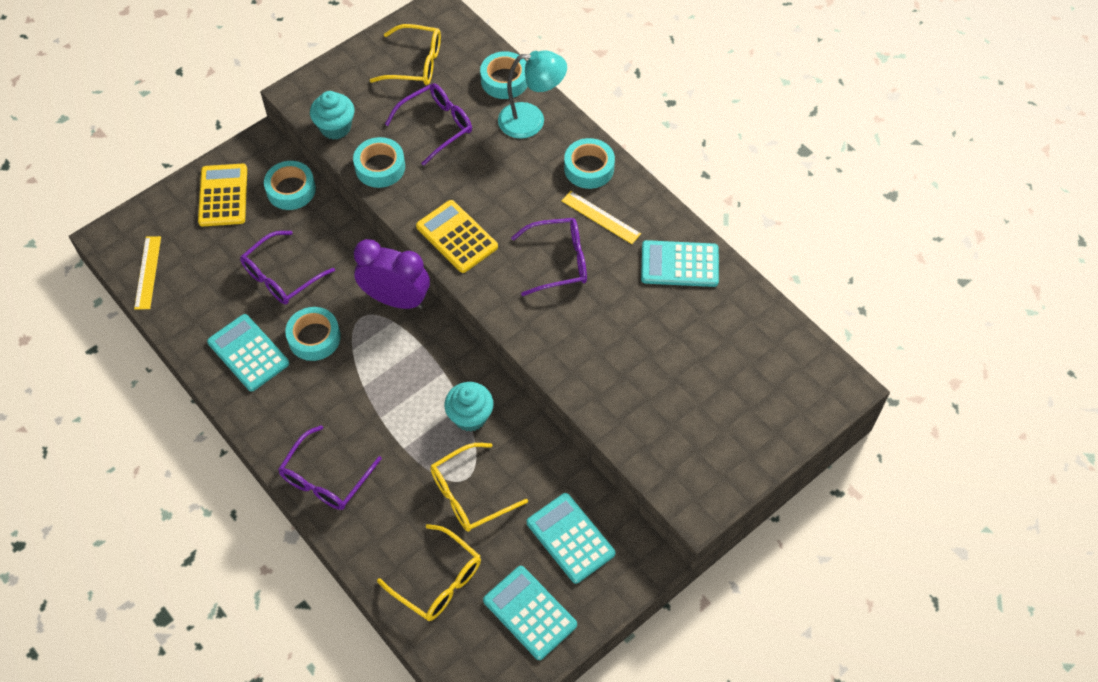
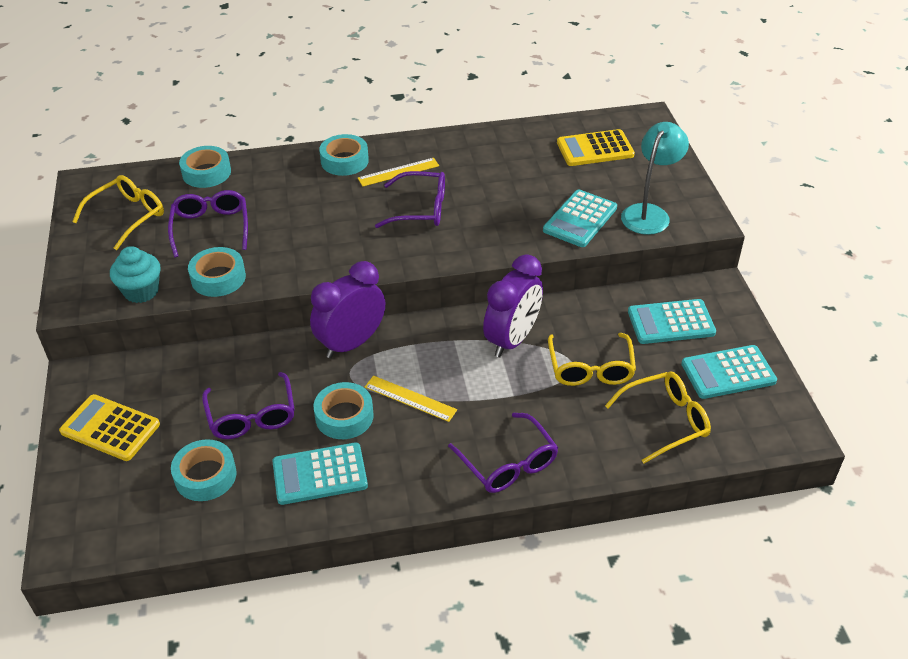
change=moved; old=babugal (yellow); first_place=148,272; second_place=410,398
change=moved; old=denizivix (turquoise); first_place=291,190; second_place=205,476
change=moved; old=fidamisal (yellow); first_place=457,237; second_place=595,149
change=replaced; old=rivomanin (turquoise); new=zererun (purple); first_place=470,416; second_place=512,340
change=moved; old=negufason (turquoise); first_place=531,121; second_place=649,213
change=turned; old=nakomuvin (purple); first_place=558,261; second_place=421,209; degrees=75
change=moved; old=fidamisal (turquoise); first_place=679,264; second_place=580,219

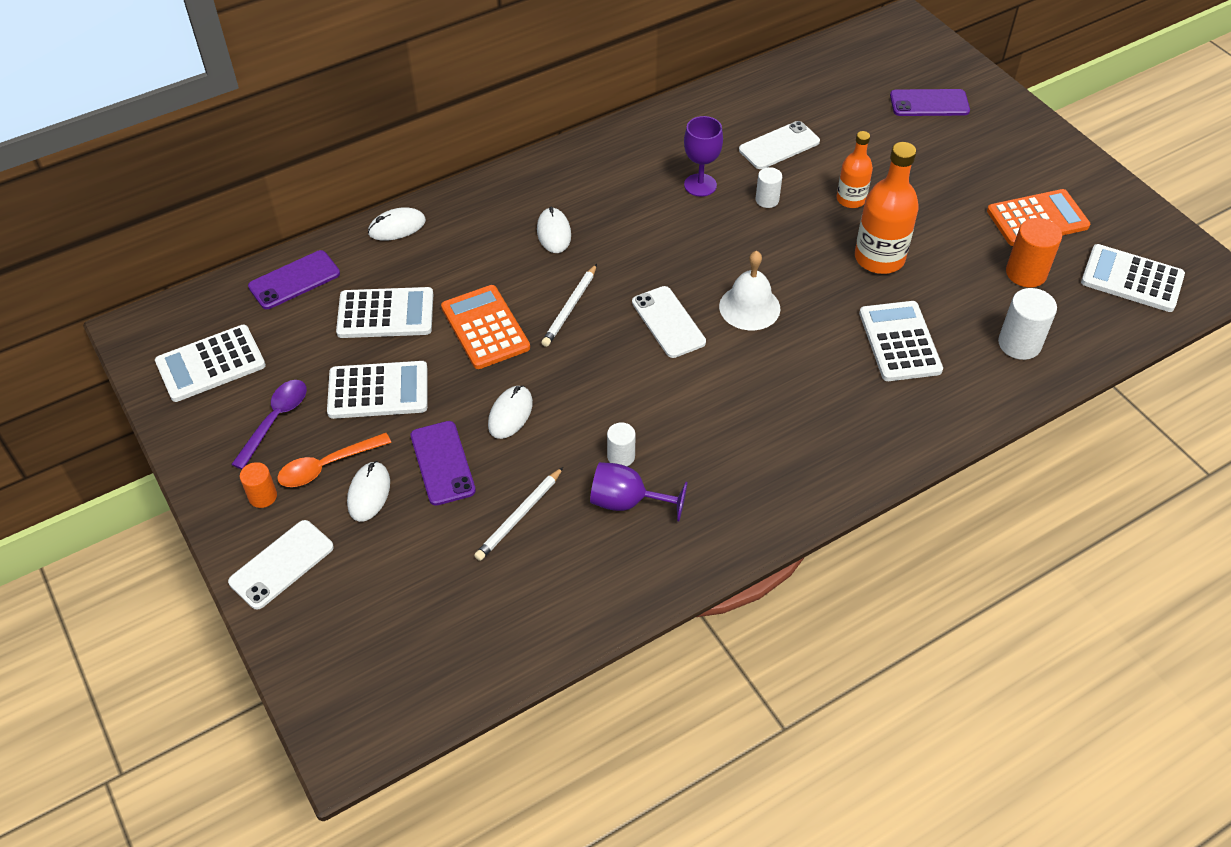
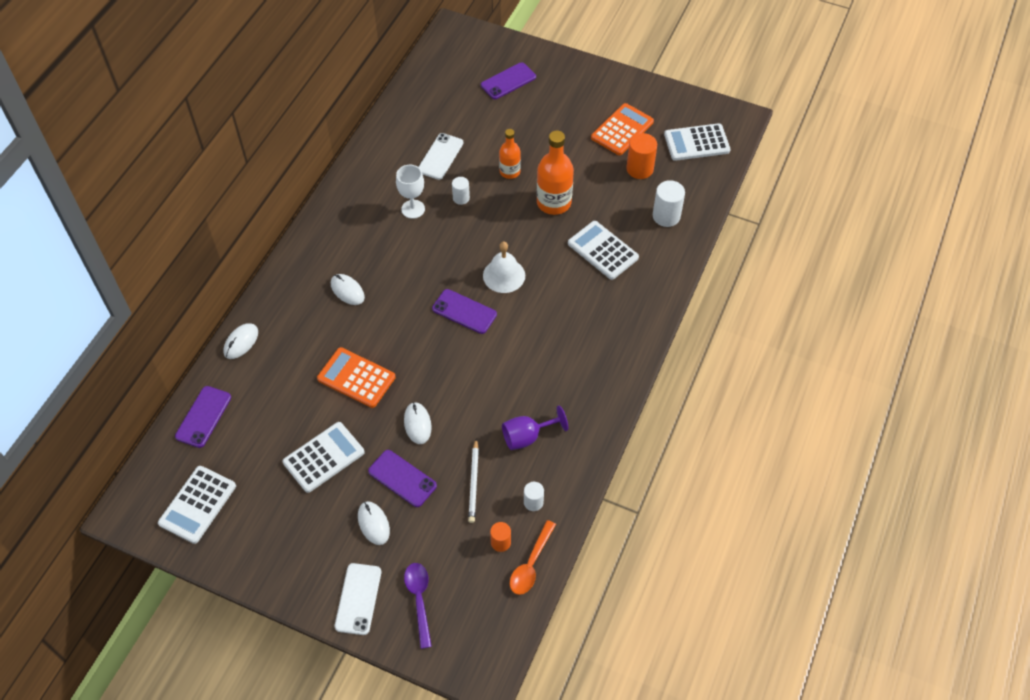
change=moved; old=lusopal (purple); first_place=275,420; second_place=419,600
change=moved; old=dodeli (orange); first_place=263,496; second_place=500,542
change=moved; old=lusopal (orange); first_place=327,466; second_place=531,564
change=removed; old=fidamisal (white); first_place=385,314
change=removed; old=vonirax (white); first_place=570,307
change=moved; old=dodeli (white); first_place=621,456; second_place=533,502
change=recoloured; old=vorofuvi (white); new=vorofuvi (purple); first_place=668,322; second_place=464,312
change=recoloured; old=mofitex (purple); new=mofitex (white); first_place=700,185; second_place=413,209

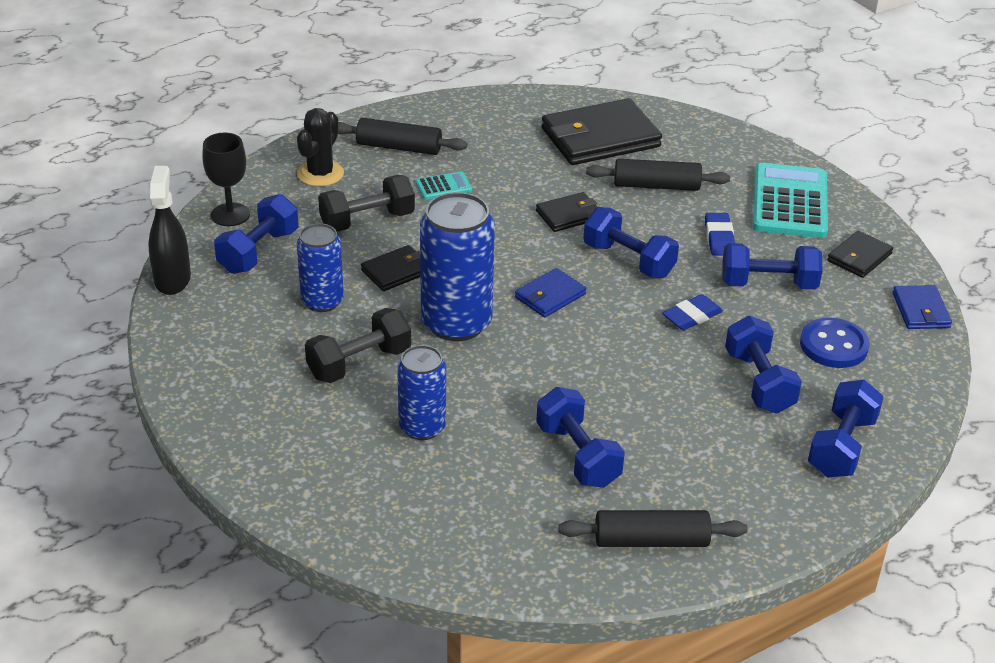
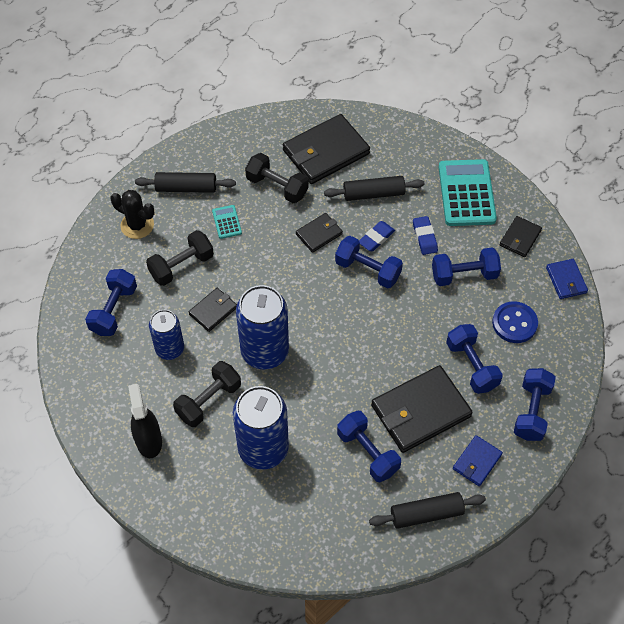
change=moved; old=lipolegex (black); first_place=172,279; second_place=148,440
change=removed; old=mofitex (black); first_place=230,215
change=turned; old=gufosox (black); first_place=320,174; second_place=137,225; degrees=-75
change=resized; old=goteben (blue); first_place=422,427; second_place=263,448; factor=1.64
change=turned; old=fidamisal (turquoise); first_place=443,187; second_place=227,222; degrees=-75
change=moved; old=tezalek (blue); first_place=550,296; second_place=477,462
change=moved; old=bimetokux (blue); first_place=692,316; second_place=376,238
change=added; new=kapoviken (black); second_place=277,187
change=added; new=tezalek (black); second_place=420,411

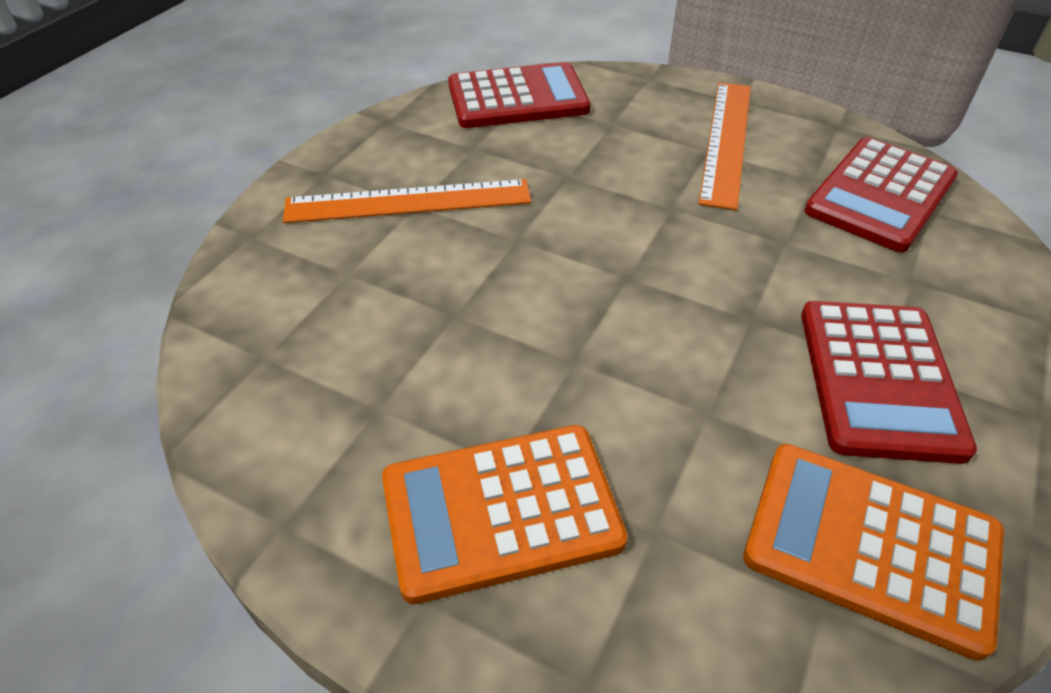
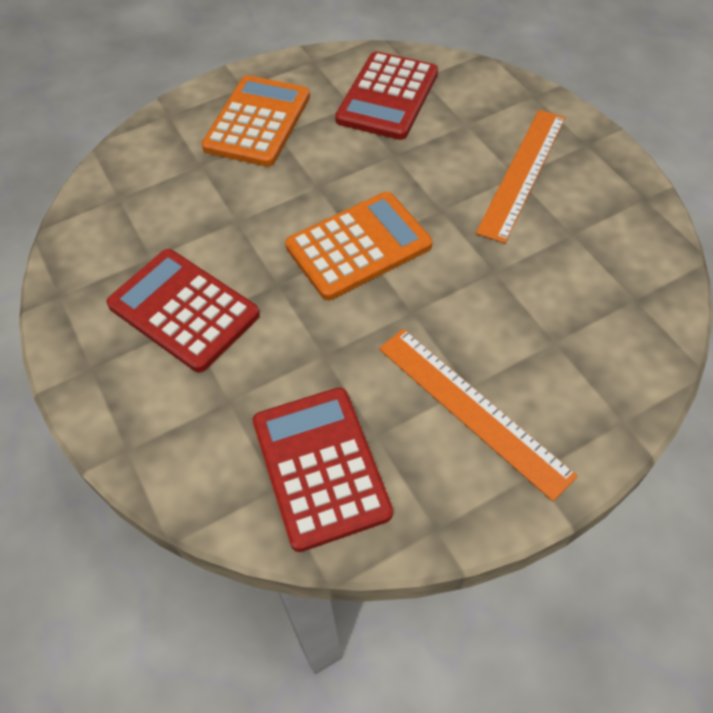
change=moved; old=fidamisal (red); first_place=517,98; second_place=387,97
change=moved; old=fidamisal (orange); first_place=871,546; second_place=358,246

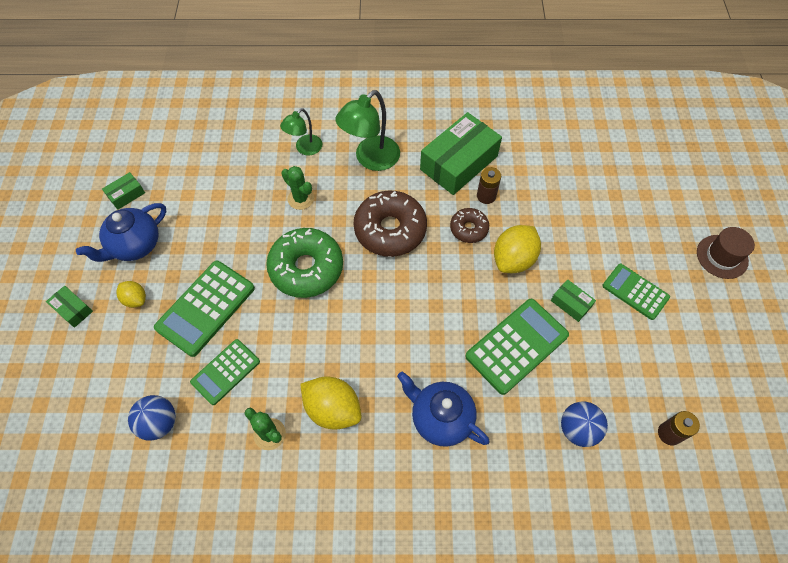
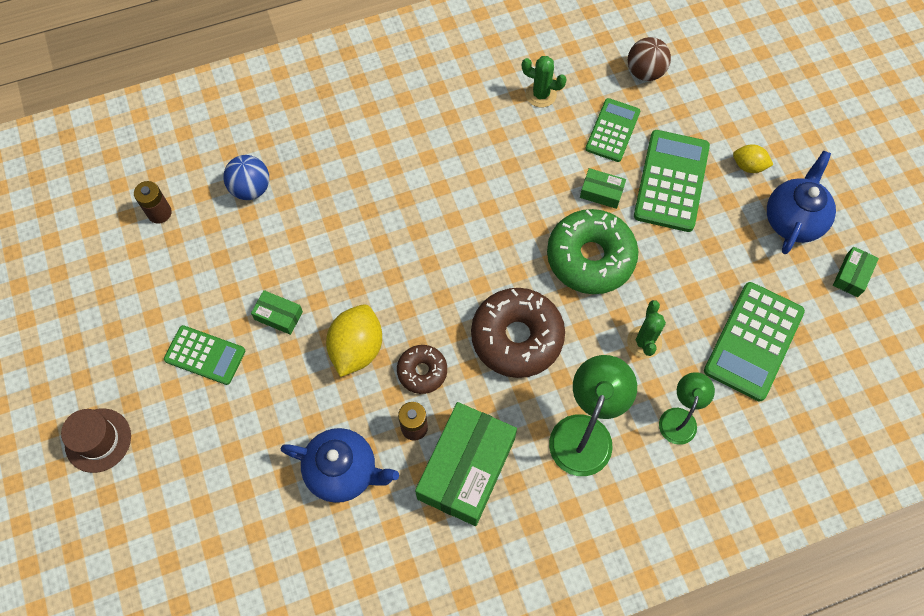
change=moved; old=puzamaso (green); first_place=73,309; second_place=601,192
change=recoloured; old=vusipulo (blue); new=vusipulo (brown); first_place=159,423; second_place=645,72
change=turned; old=gufosox (green); first_place=300,199; second_place=644,342; degrees=75
change=removed; old=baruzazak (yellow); first_place=333,409
change=moved; old=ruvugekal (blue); first_place=440,418; second_place=343,471
change=moved; old=fidamisal (green); first_place=516,346; second_place=753,341

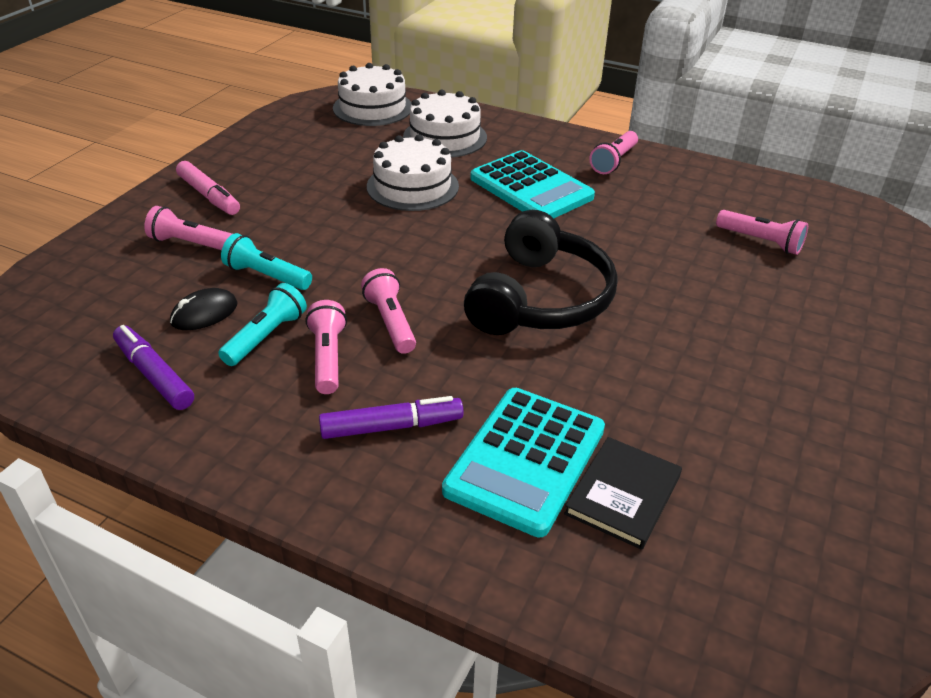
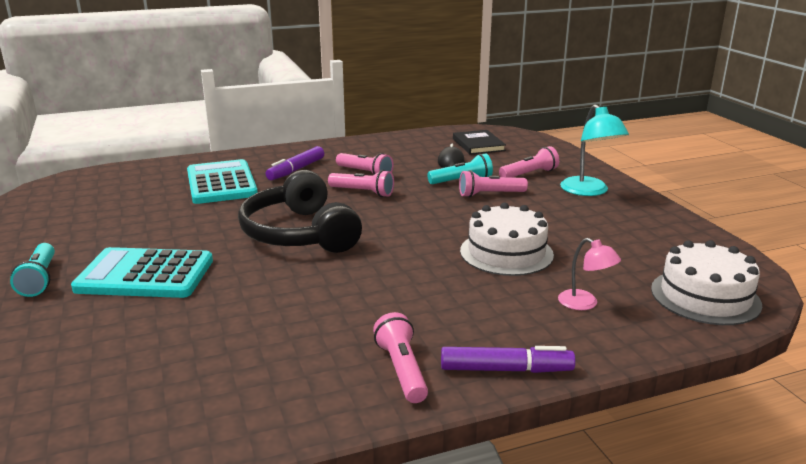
change=moved; old=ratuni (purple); first_place=154,375; second_place=505,369
change=replaced; old=ratuni (pink); new=negufason (turquoise); first_place=209,196; second_place=589,191
change=moved; old=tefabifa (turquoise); first_place=266,336; second_place=39,279
change=replaced; old=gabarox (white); new=negufason (pink); first_place=445,137; second_place=585,304
change=moved; old=fidamisal (turquoise); first_place=531,188; second_place=145,275
change=moved; old=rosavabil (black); first_place=623,495; second_place=478,145
change=moved; old=tefabifa (pink); first_place=760,241; second_place=489,194

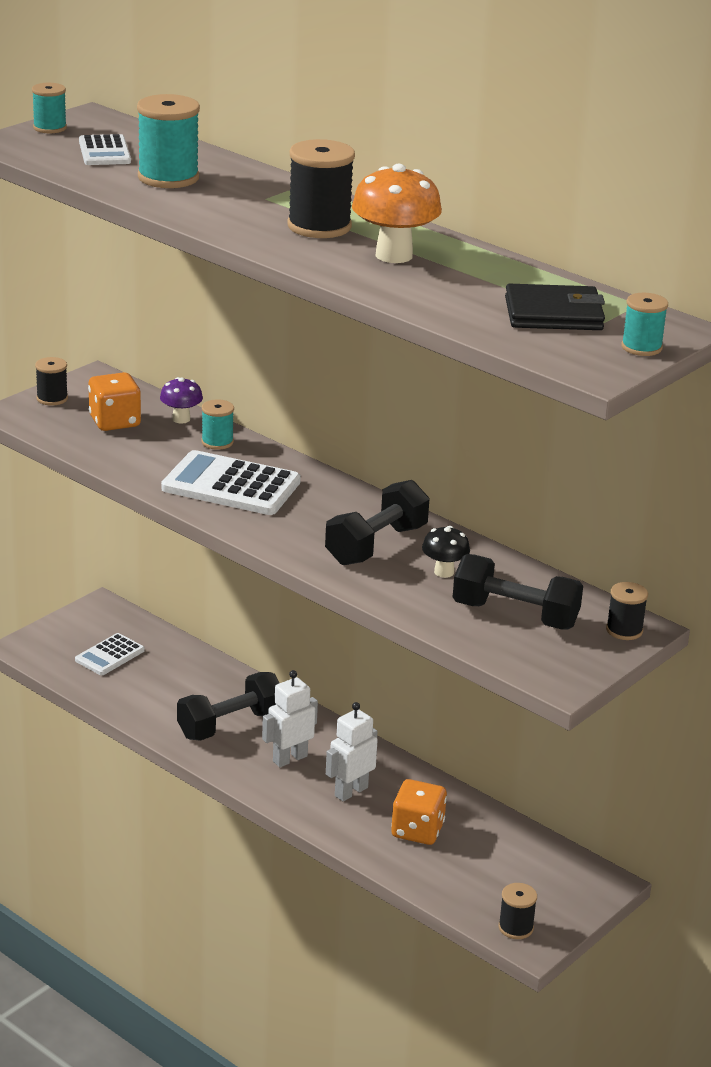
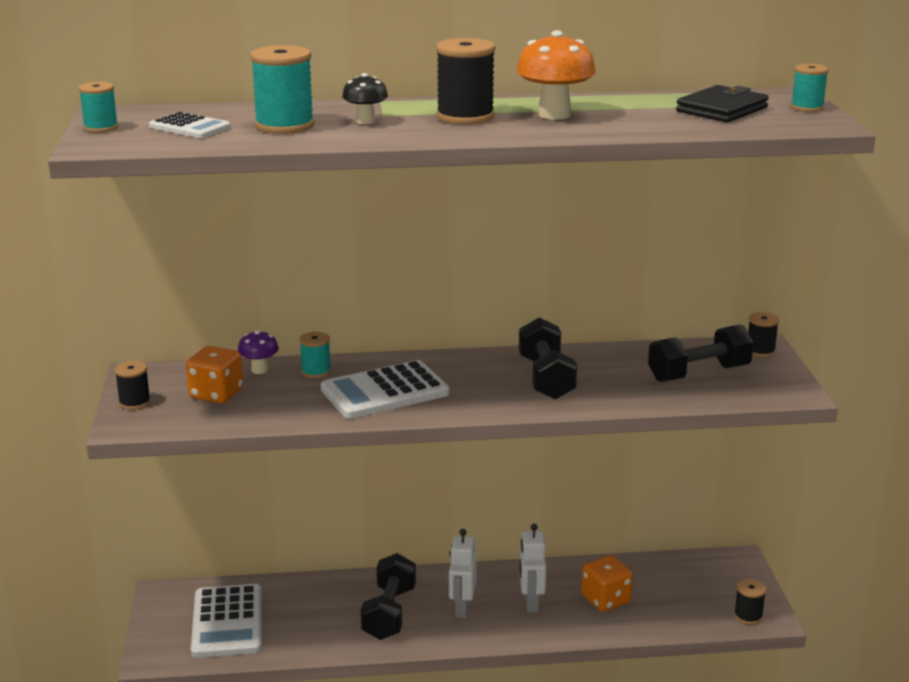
change=resized; old=fidamisal (white); first_place=110,655; second_place=227,622; factor=1.75
change=moved; old=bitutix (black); first_place=444,572; second_place=365,121

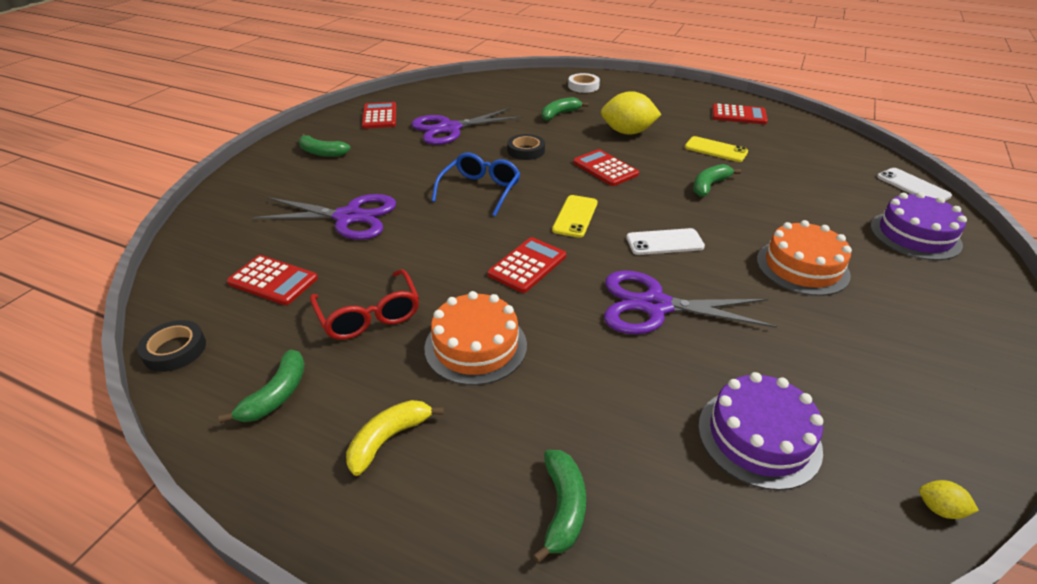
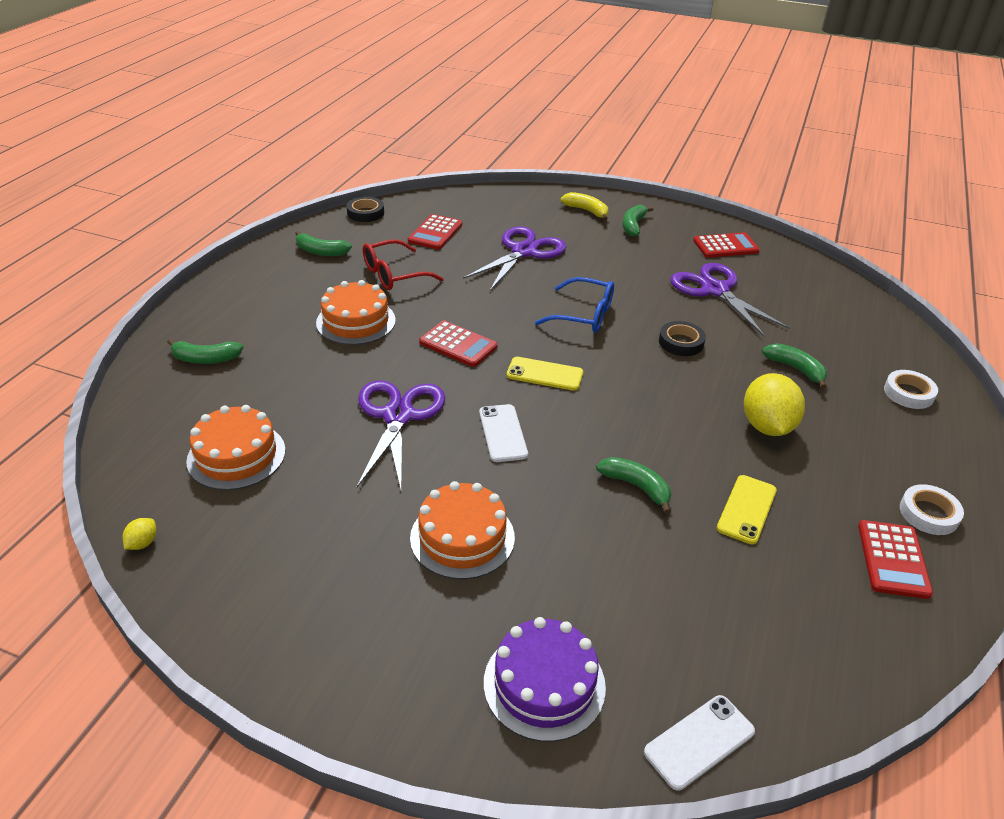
change=turned; old=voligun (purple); first_place=348,217; second_place=523,251; degrees=-150
change=moved; old=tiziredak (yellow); first_place=389,439; second_place=586,211
change=removed; old=fidamisal (red); first_place=605,168
change=recoloured; old=gabarox (purple); new=gabarox (orange); first_place=759,437; second_place=236,455
change=added; new=denizivix (white); second_place=928,513

